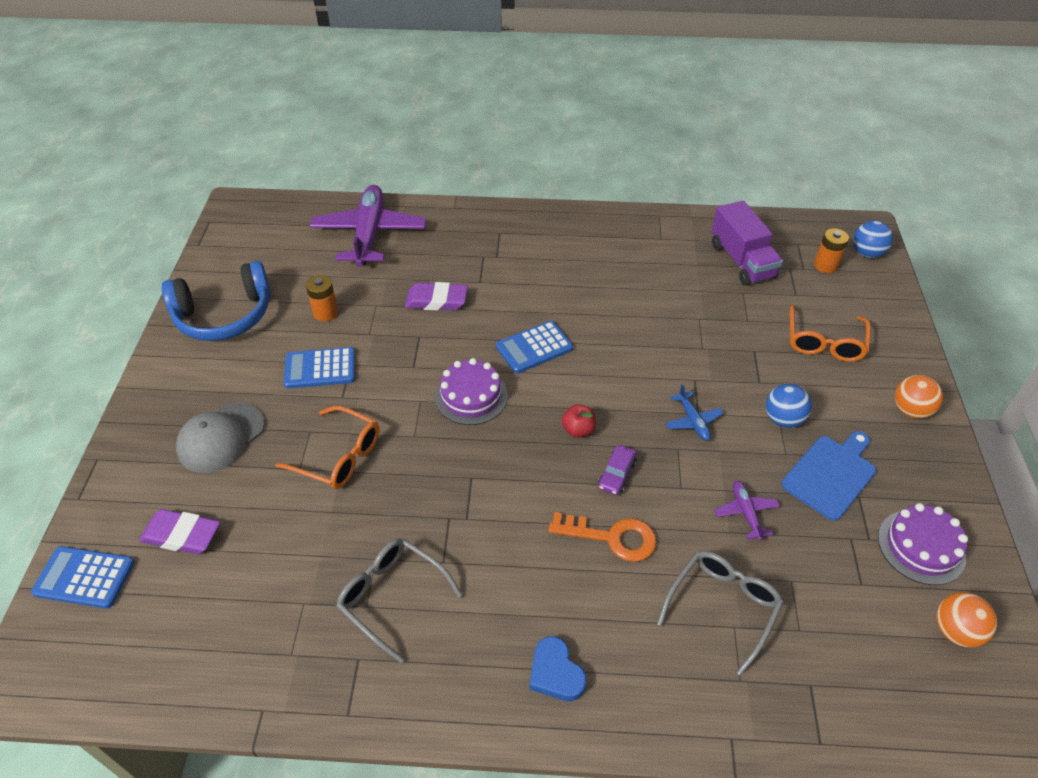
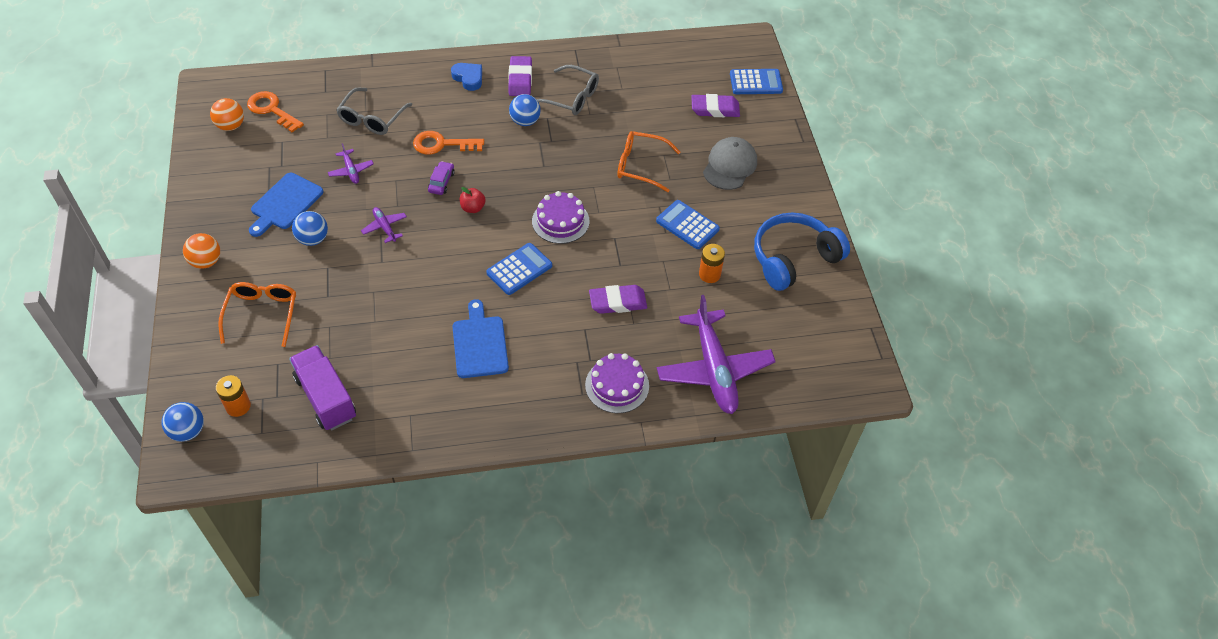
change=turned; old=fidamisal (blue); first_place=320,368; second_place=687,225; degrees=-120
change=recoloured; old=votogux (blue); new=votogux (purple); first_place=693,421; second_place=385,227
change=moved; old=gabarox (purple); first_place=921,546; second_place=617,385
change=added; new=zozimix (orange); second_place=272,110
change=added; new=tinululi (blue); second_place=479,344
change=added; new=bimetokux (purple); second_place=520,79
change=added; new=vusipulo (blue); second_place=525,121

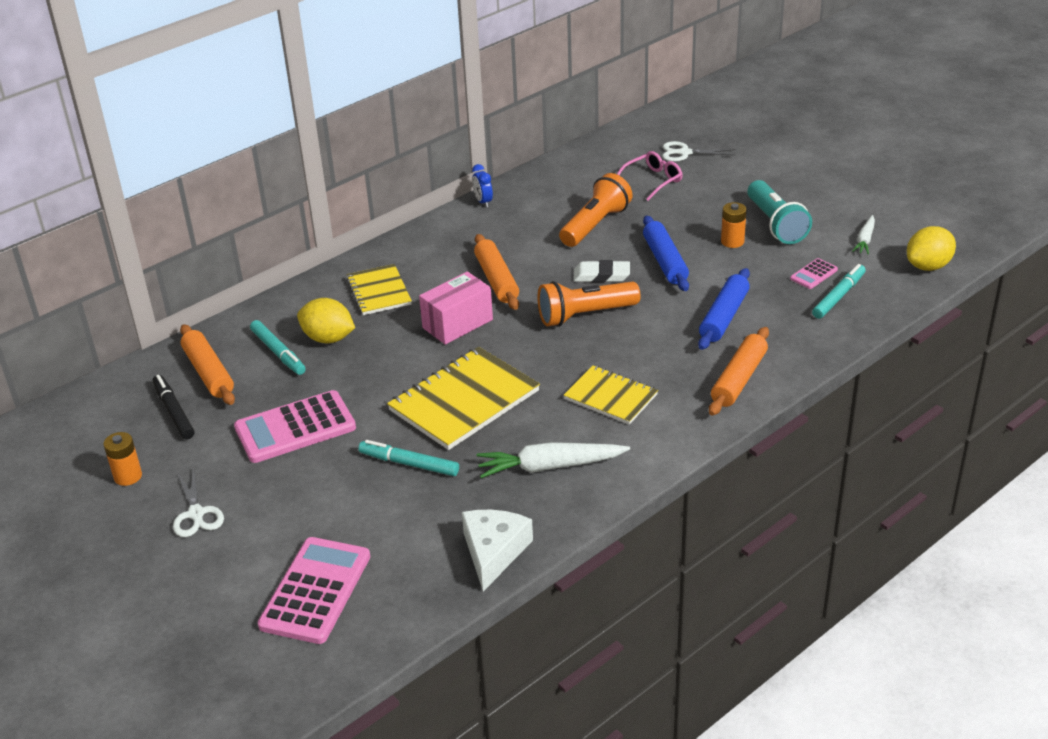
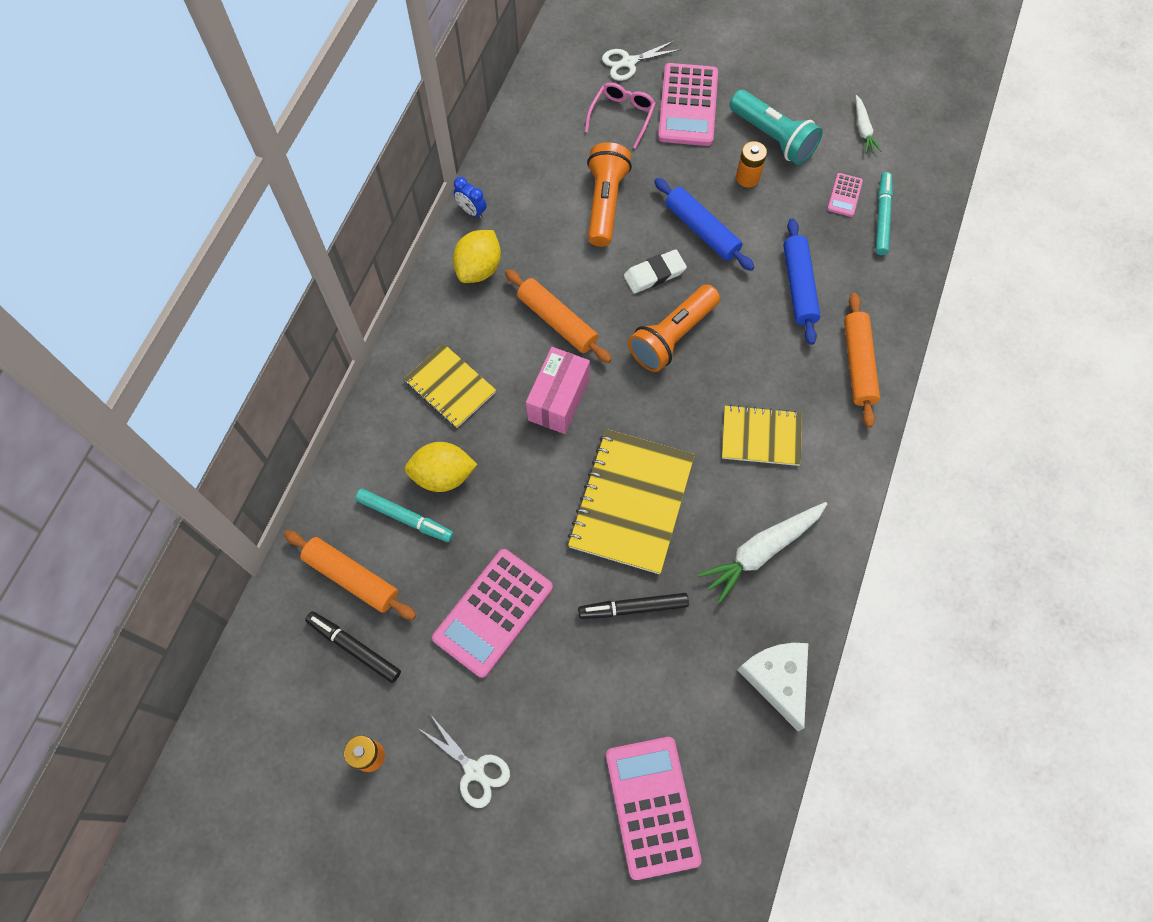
change=recoloured; old=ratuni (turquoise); new=ratuni (black); first_place=409,464; second_place=633,608
change=moved; old=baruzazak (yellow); first_place=928,266; second_place=479,268
change=added; new=fidamisal (pink); second_place=688,105

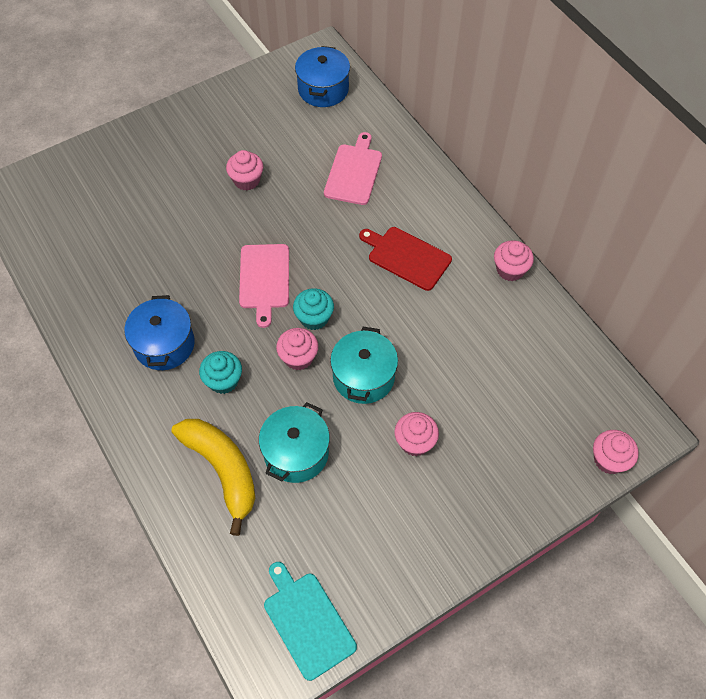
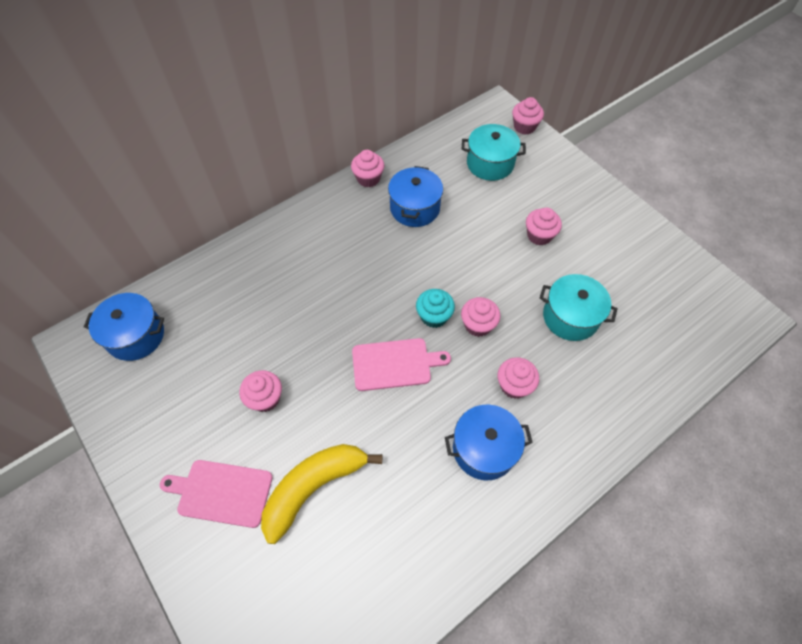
change=moved; old=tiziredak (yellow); first_place=222,470; second_place=314,487
change=recoloured; old=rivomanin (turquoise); new=rivomanin (pink); first_place=223,381; second_place=514,385
change=removed; old=tinululi (turquoise); first_place=307,621
change=moved; old=tinululi (pink); first_place=354,172; second_place=221,492
change=moved; old=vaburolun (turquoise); first_place=363,377; second_place=490,163
change=removed; old=tinululi (red); first_place=406,257
change=added; new=vaburolun (blue); second_place=415,208

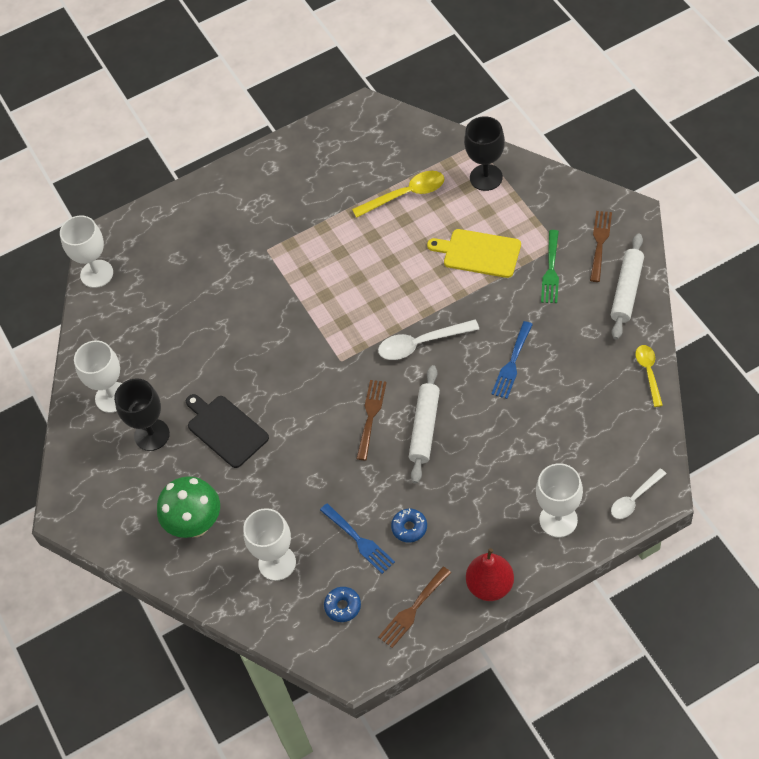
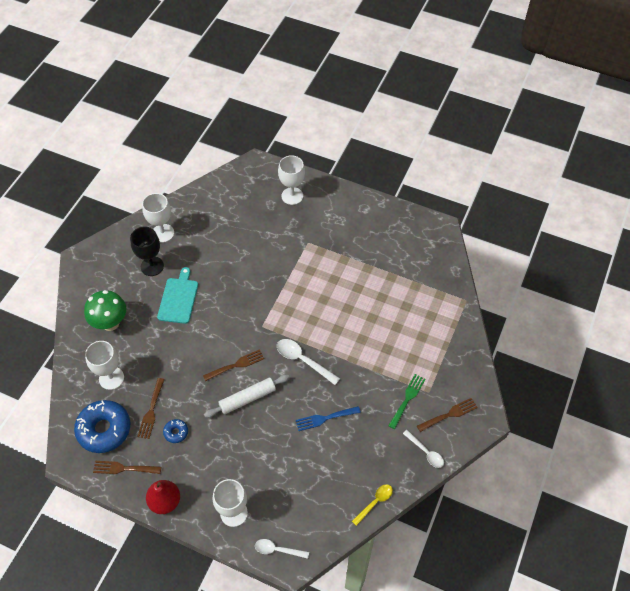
change=moved; old=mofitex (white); first_place=97,274; second_place=292,196
change=recoloured; old=tinululi (black); new=tinululi (turquoise); first_place=225,430; second_place=178,298
change=recoloured; old=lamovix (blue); new=lamovix (brown); first_place=359,540; second_place=151,411
change=resized; old=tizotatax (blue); first_place=343,606; second_place=104,429; factor=2.2
change=removed; old=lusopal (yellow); first_place=406,195
change=removed; old=tinululi (yellow); first_place=478,253
change=removed; old=mofitex (black); first_place=486,177
change=turned; old=lamovix (green); first_place=551,270; second_place=407,399; degrees=150
change=replaced; old=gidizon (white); new=lusopal (white); first_place=627,291; second_place=426,452

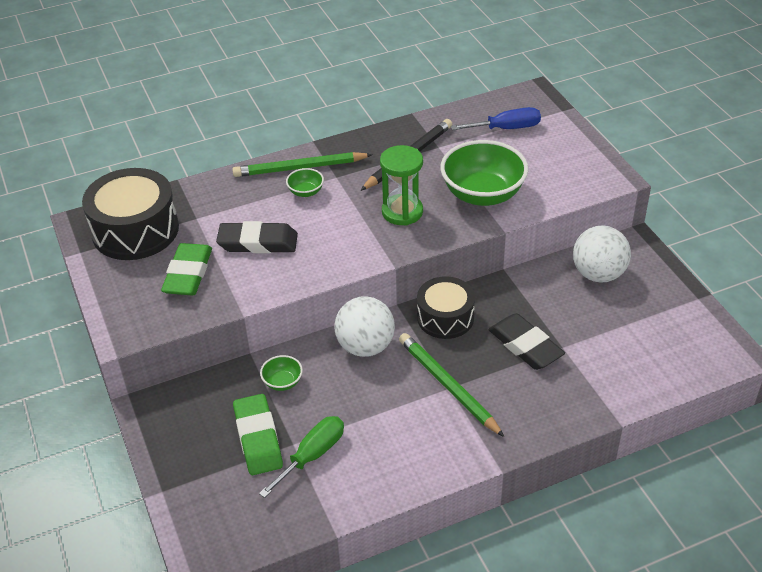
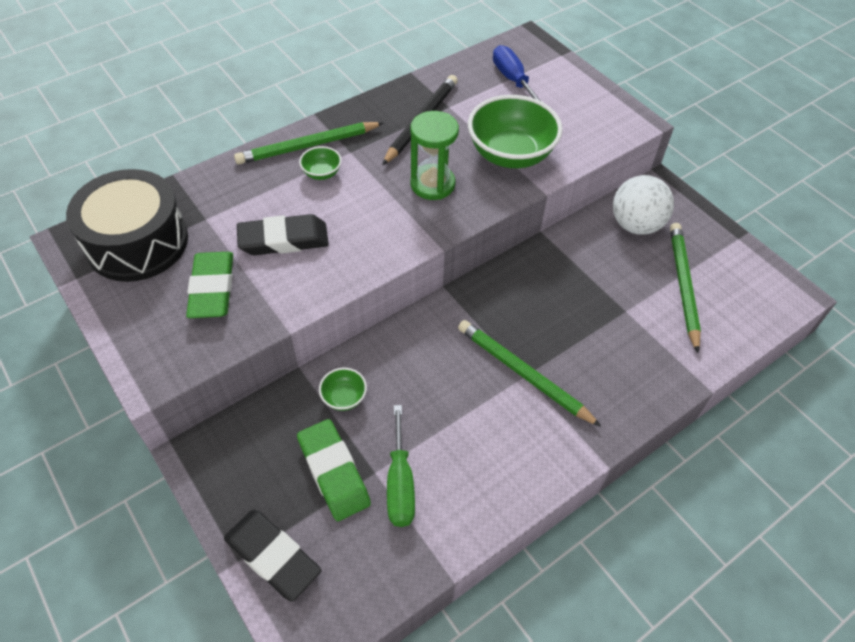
change=turned; old=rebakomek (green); first_place=312,455; second_place=400,483; degrees=150
change=removed; old=vusipulo (white); first_place=365,346
change=removed; old=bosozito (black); first_place=445,317
change=turned; old=rebakomek (blue); first_place=506,128; second_place=512,79; degrees=-90
change=moved; old=bimetokux (black); first_place=525,346; second_place=273,556
change=added; new=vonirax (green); second_place=683,286

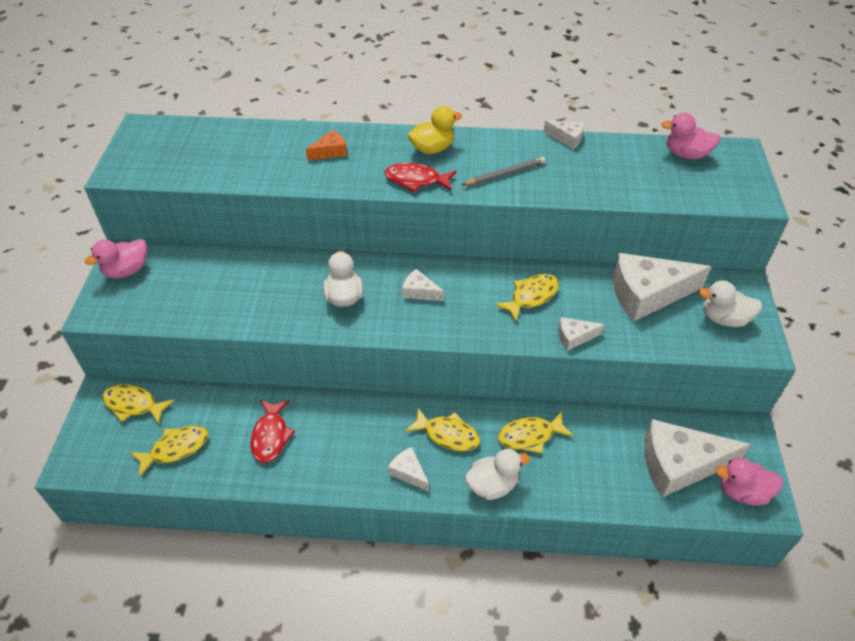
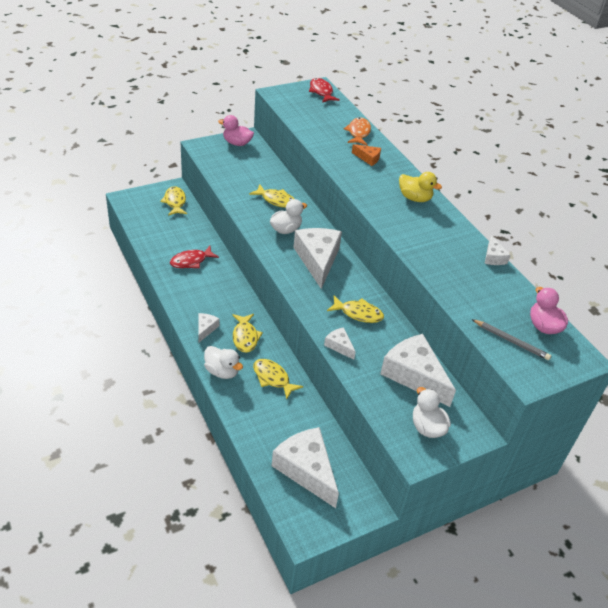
change=moved; old=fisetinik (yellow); first_place=175,449; second_place=276,200
change=moved; old=fisetinik (red); first_place=416,180; second_place=321,92
change=resized; old=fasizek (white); first_place=419,292; second_place=317,260; factor=2.15
change=moved; old=vonirax (grey); first_place=505,174; second_place=511,341
change=removed; old=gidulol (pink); first_place=742,492
change=added; new=fisetinik (orange); second_place=358,133

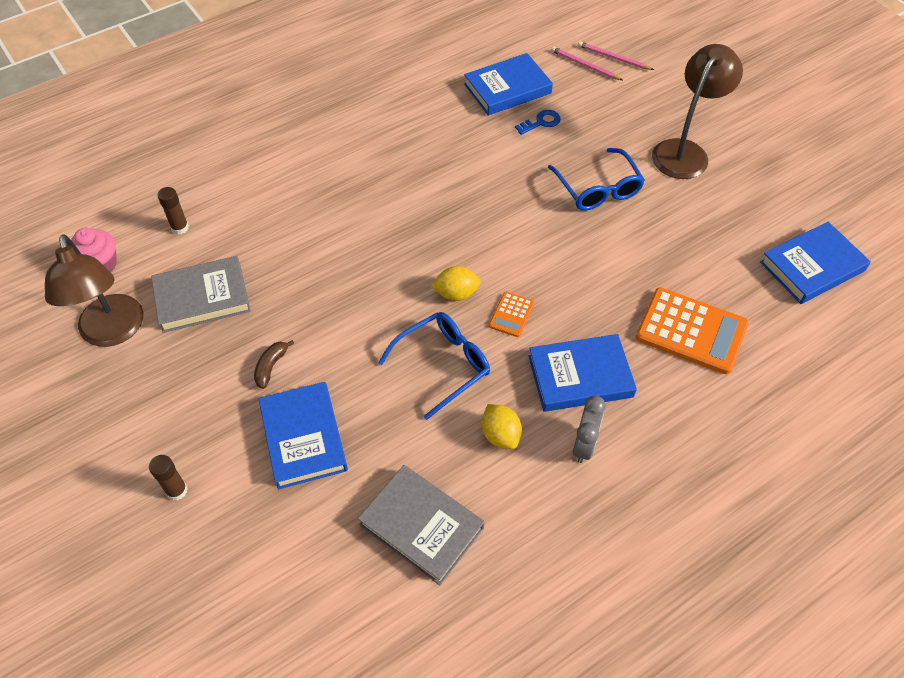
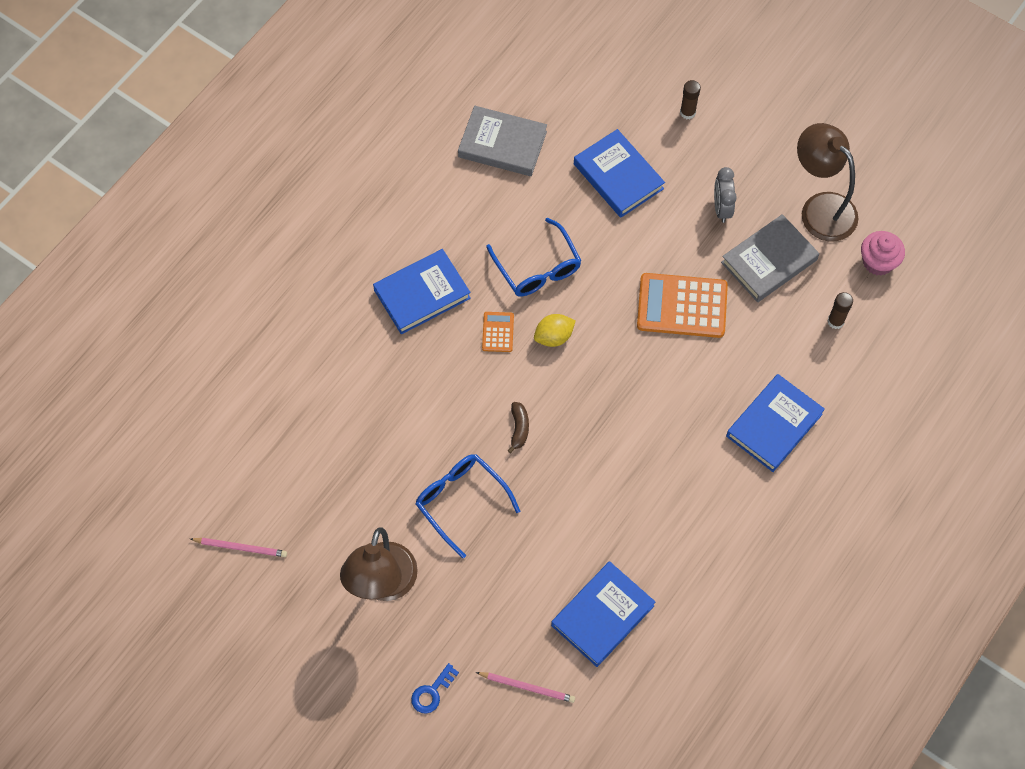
change=moved; old=tiziredak (brown); first_place=271,366; second_place=519,429
change=turned; old=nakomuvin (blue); first_place=443,365; second_place=537,267; degrees=-60
change=removed; old=baruzazak (yellow); first_place=500,435
change=moved; old=zozimix (blue); first_place=541,122; second_place=432,692
change=moved; old=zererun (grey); first_place=584,445; second_place=721,208
change=moved; old=vonirax (pink); first_place=613,58; second_place=241,547
change=moved; old=fidamisal (orange); first_place=691,331; second_place=682,306
change=moved; old=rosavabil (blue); first_place=812,266; second_place=774,425

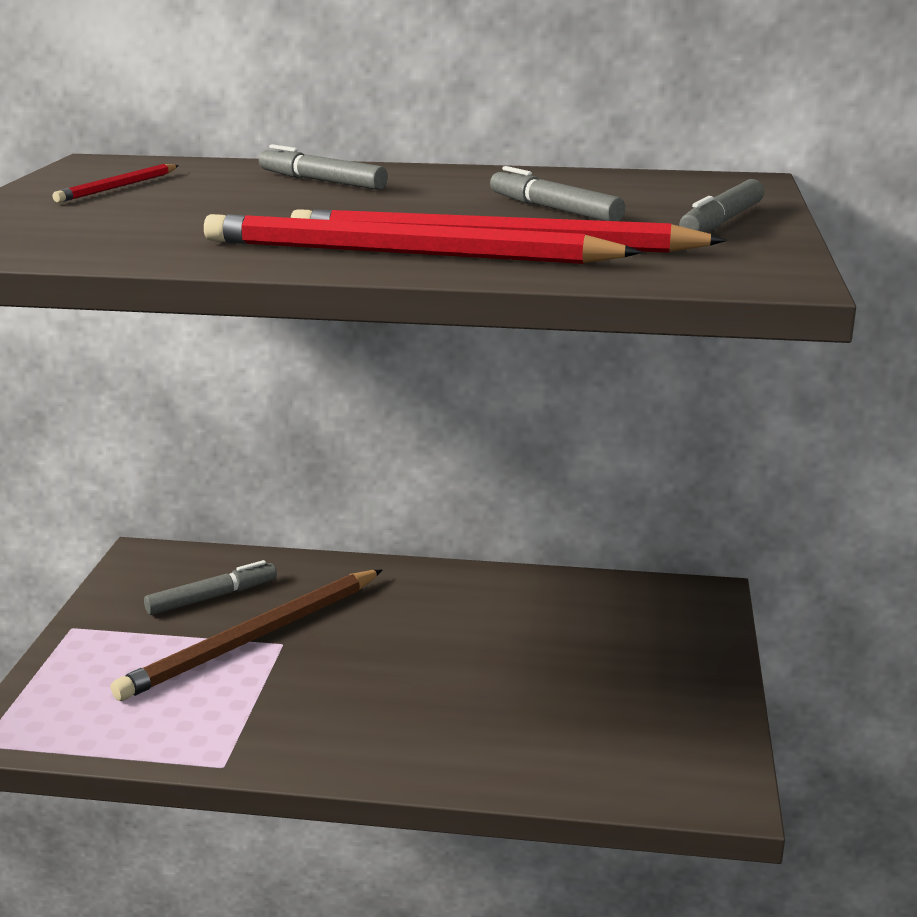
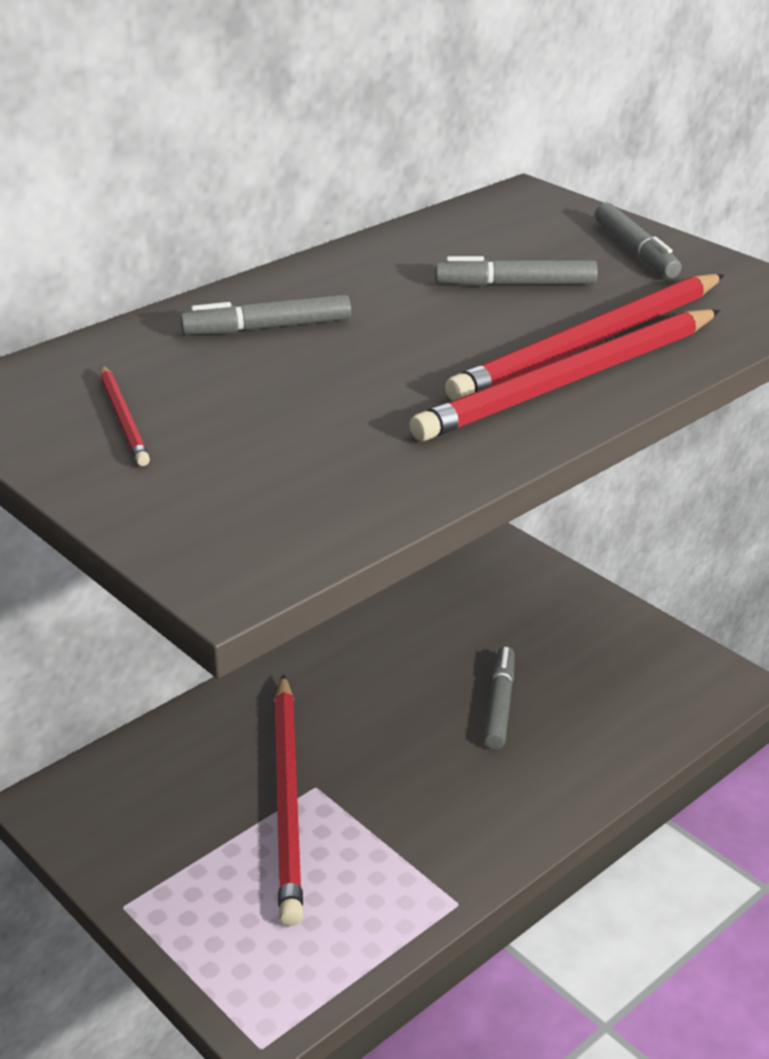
change=recoloured; old=vonirax (brown); new=vonirax (red); first_place=253,638; second_place=288,799
change=moved; old=ratuni (grey); first_place=212,597; second_place=499,704

